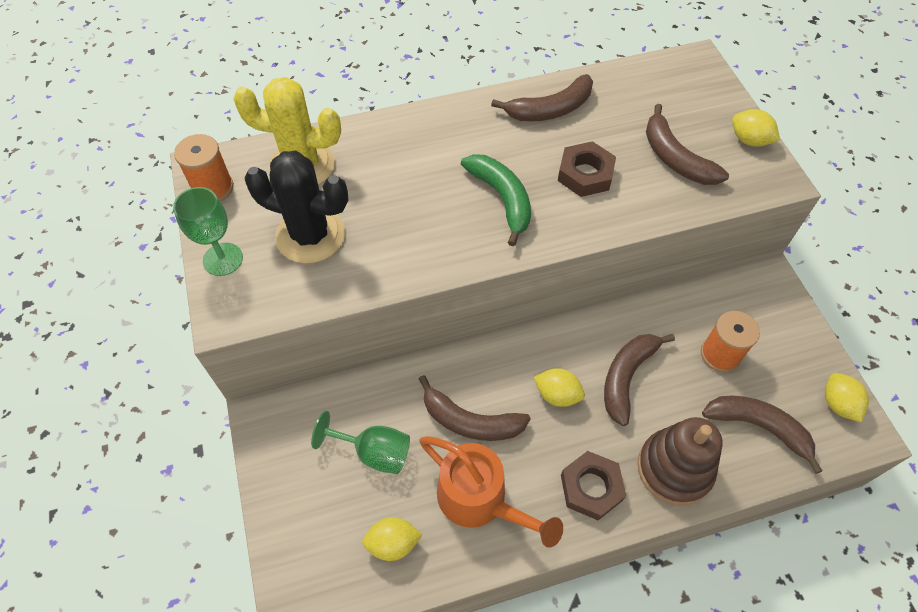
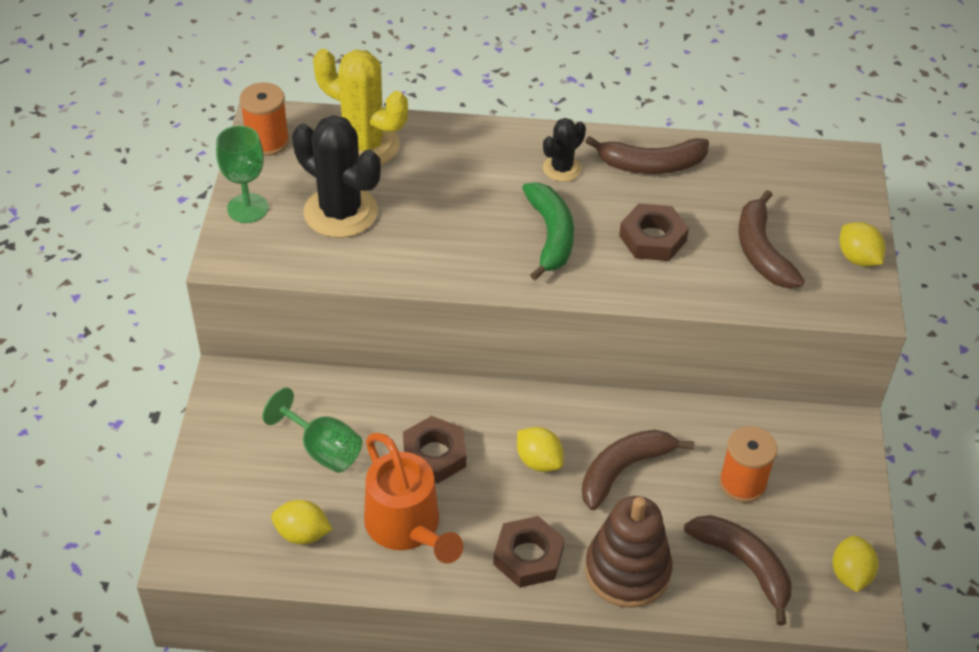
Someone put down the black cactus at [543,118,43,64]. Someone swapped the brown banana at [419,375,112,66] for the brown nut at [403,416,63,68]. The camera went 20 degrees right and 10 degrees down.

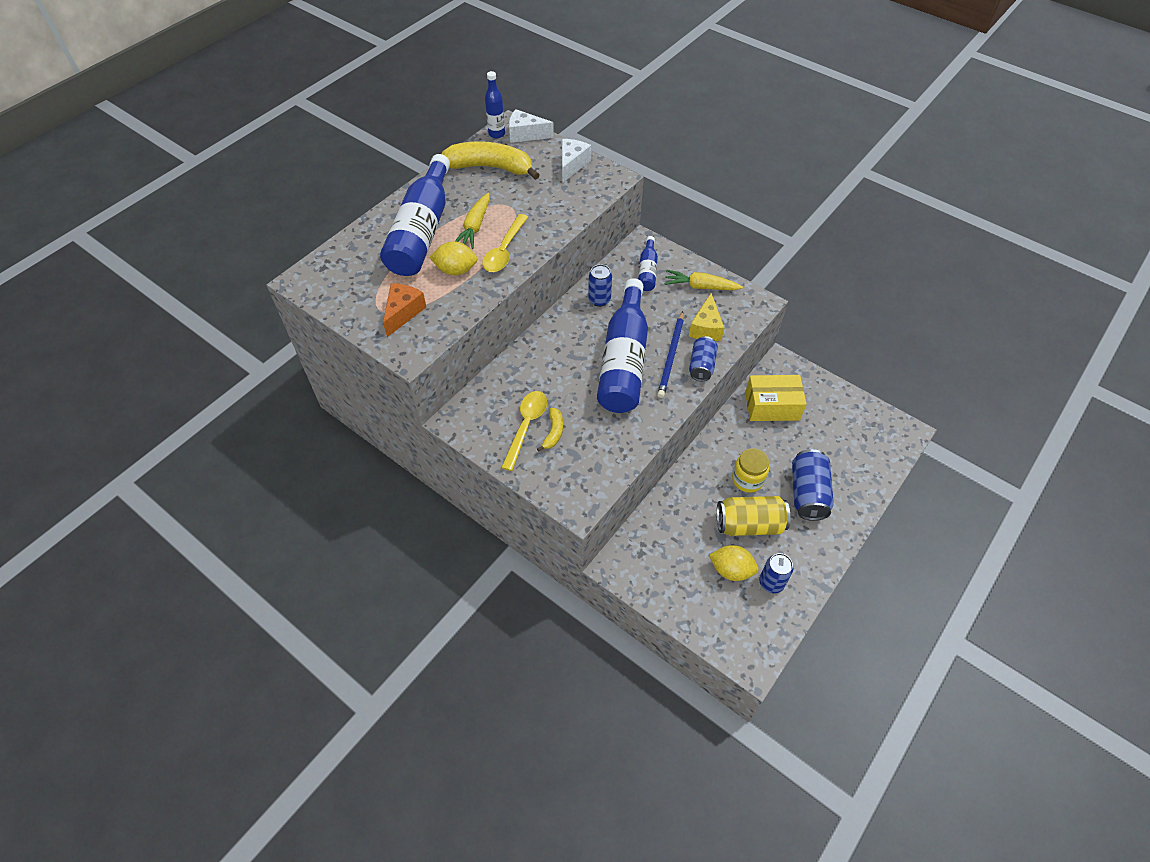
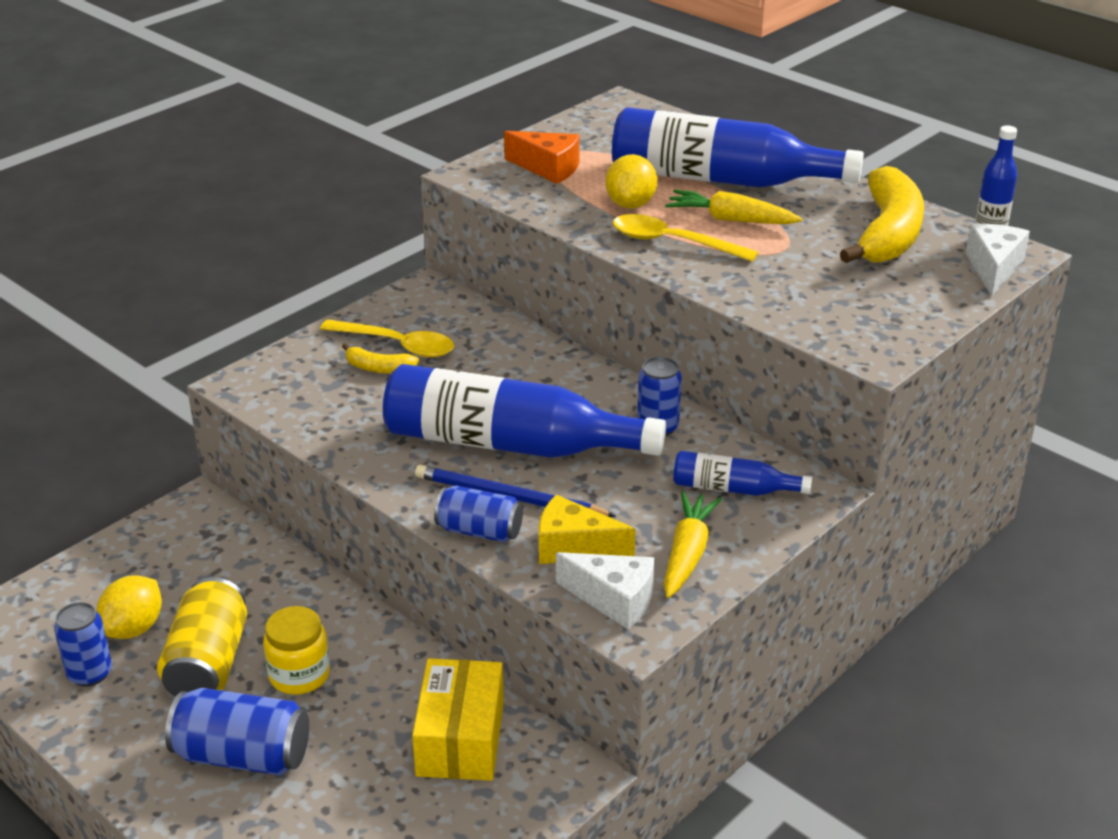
Someone carried the white cheese from [562,139,29,44] to [556,552,99,77]. The camera went 95 degrees right and 20 degrees down.

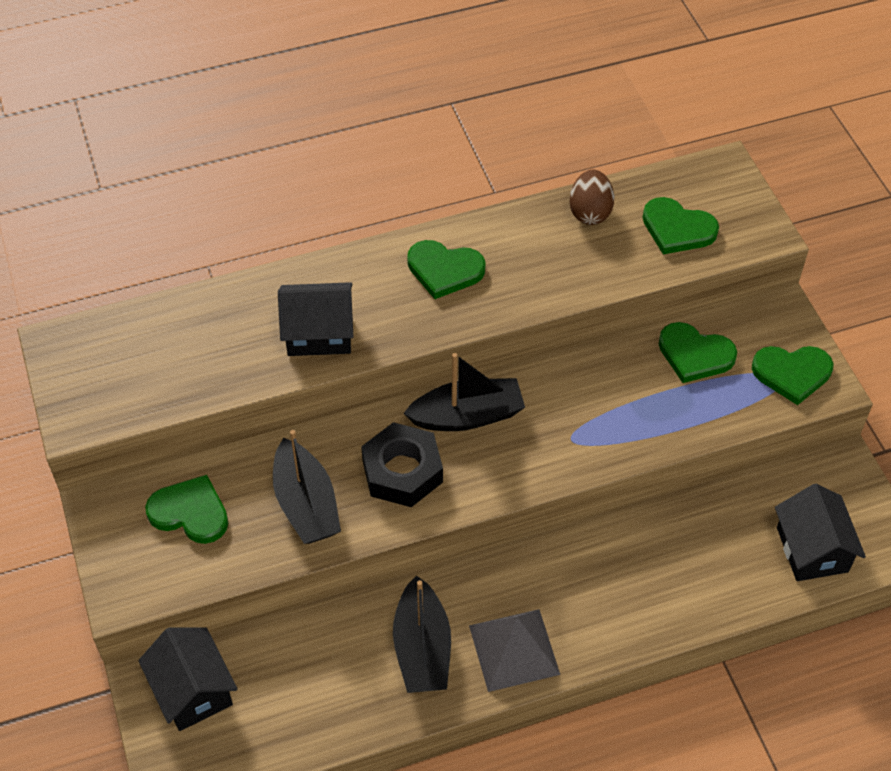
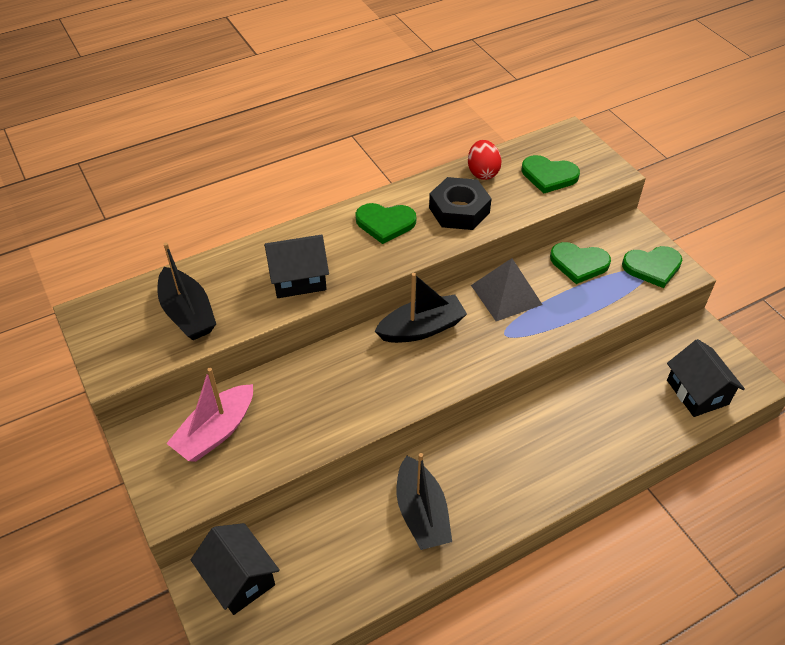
Someone carried the black boat from [273,430,68,114] to [158,242,58,98]. Someone carried the black nut from [361,422,82,85] to [429,177,63,53]. Someone carried the grey pyramid from [469,609,91,83] to [471,258,72,63]. Someone swapped the green heart at [145,475,83,69] for the pink boat at [166,368,87,94]. Someone repainted the brown egg at [569,170,45,55], which became the red egg at [468,140,34,40]. The camera went 10 degrees left and 5 degrees down.

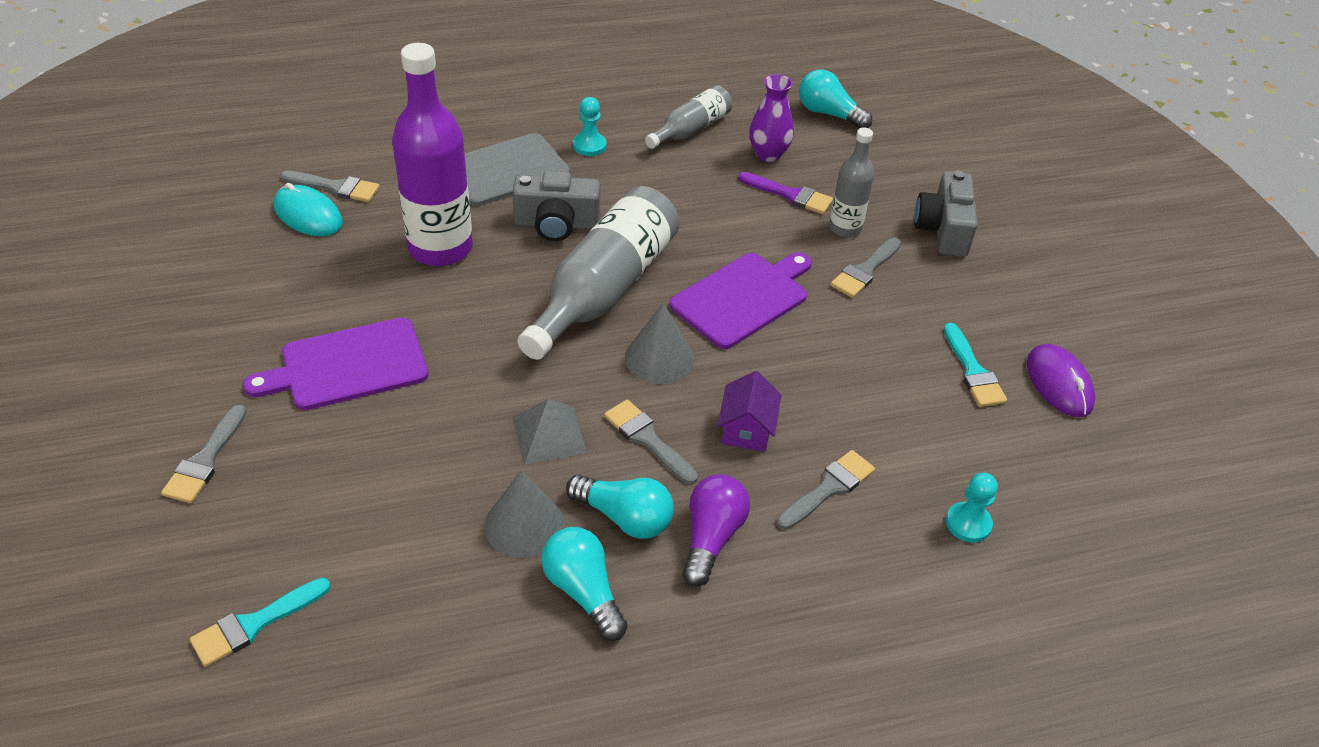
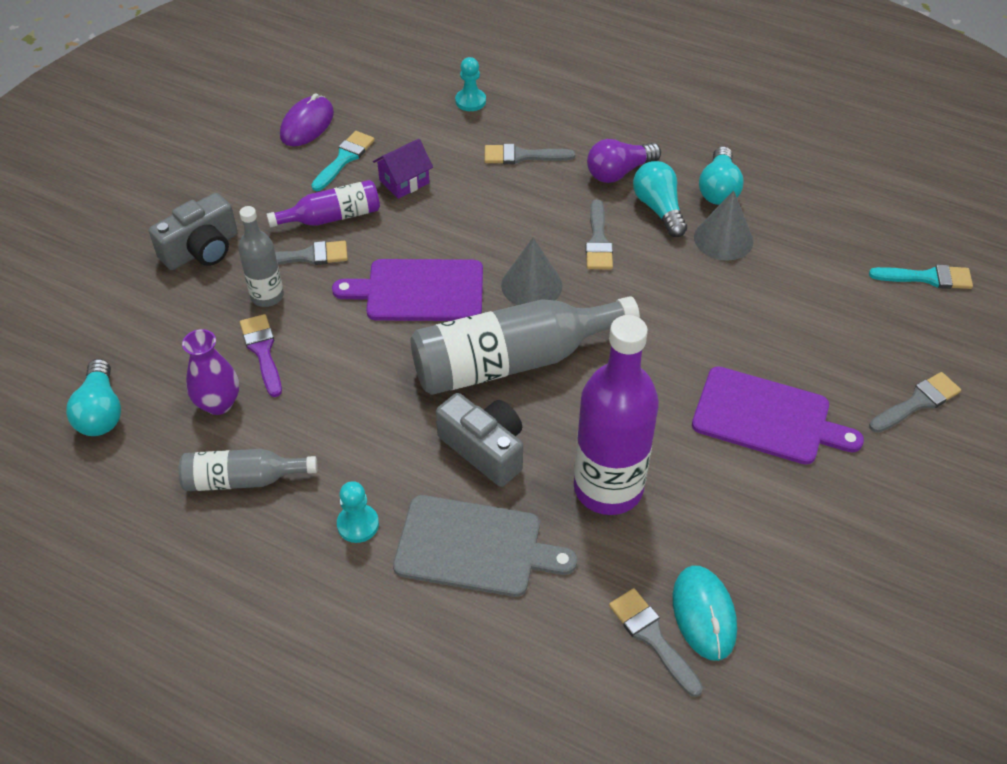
Someone took away the grey pyramid at [512,399,75,66]. Someone put down the purple bottle at [266,180,114,47]. Someone carried the purple house from [718,371,63,81] to [373,139,60,60]. The camera went 135 degrees left and 5 degrees up.

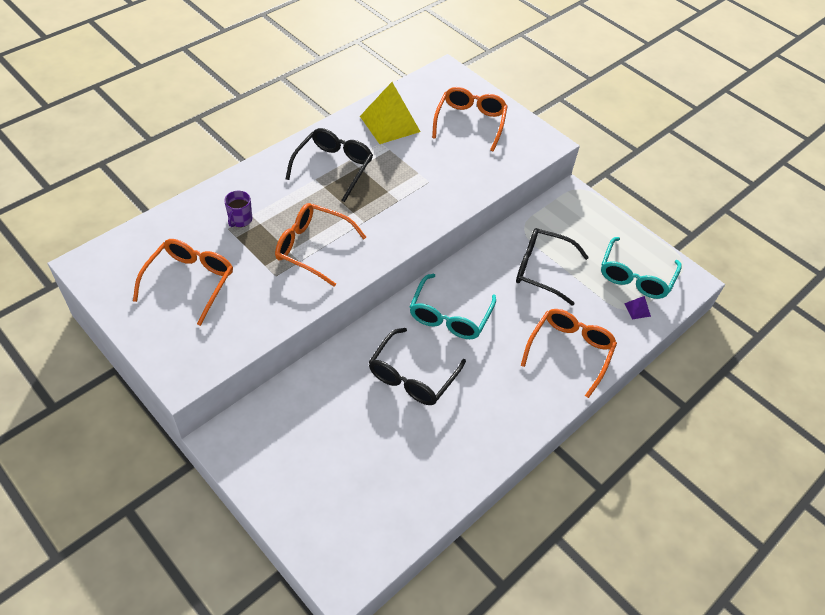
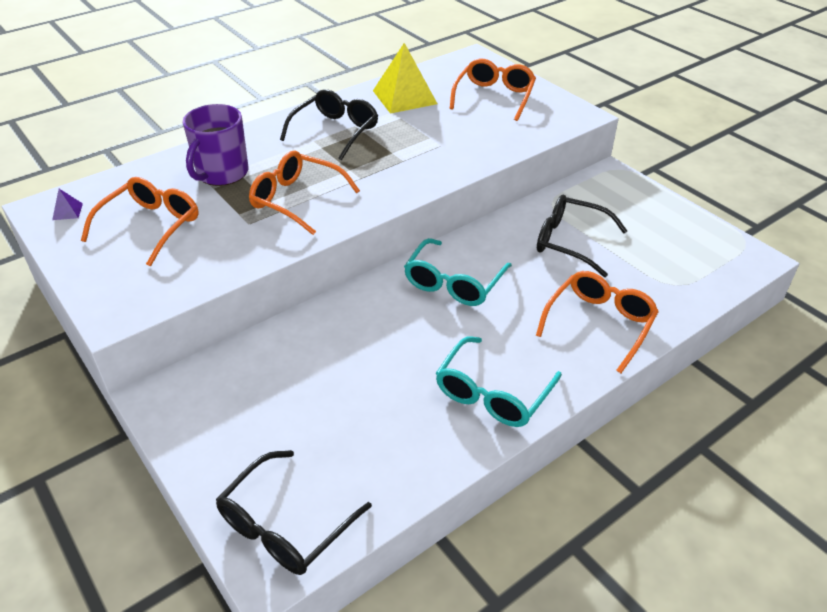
Someone carried the black glasses from [369,328,97,77] to [216,450,156,125]. Someone carried the turquoise glasses from [601,237,81,62] to [436,336,126,91]. Someone carried the purple pyramid from [624,296,27,24] to [52,189,31,31]. Someone scaled the purple mug at [224,191,28,36] by 1.94. The camera went 10 degrees right and 10 degrees down.

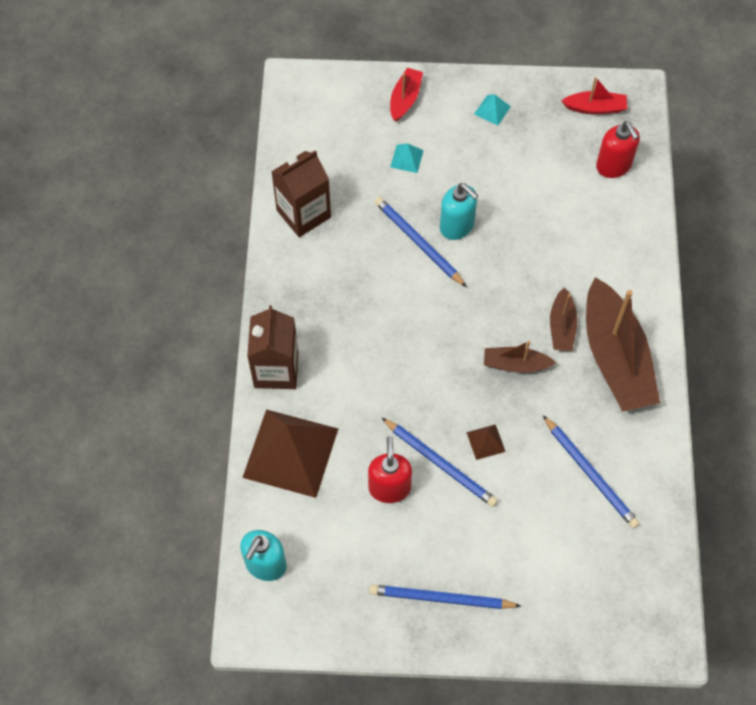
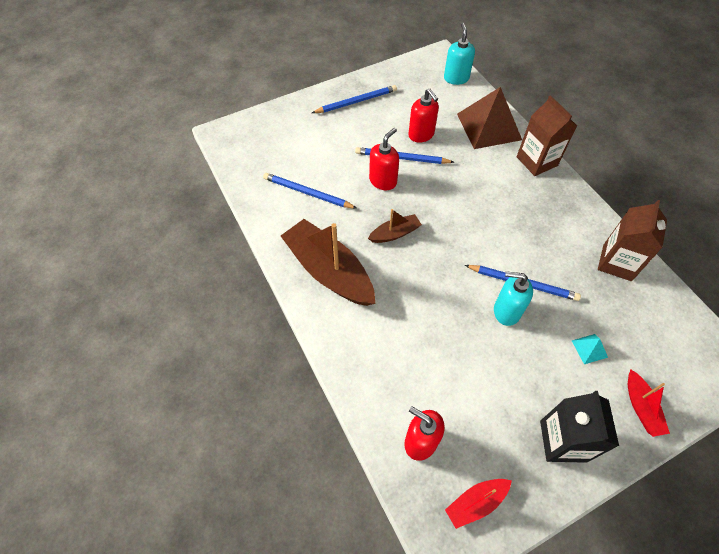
Someone took away the brown boat at [550,287,28,64]. Someone swapped the brown pyramid at [466,424,40,36] for the red soap dispenser at [369,128,30,62]. Someone swapped the turquoise pyramid at [474,94,37,32] for the black carton at [540,391,79,72]. The camera went 150 degrees right and 5 degrees down.

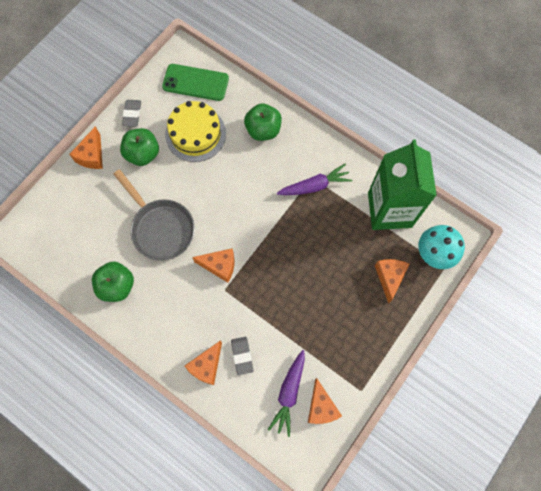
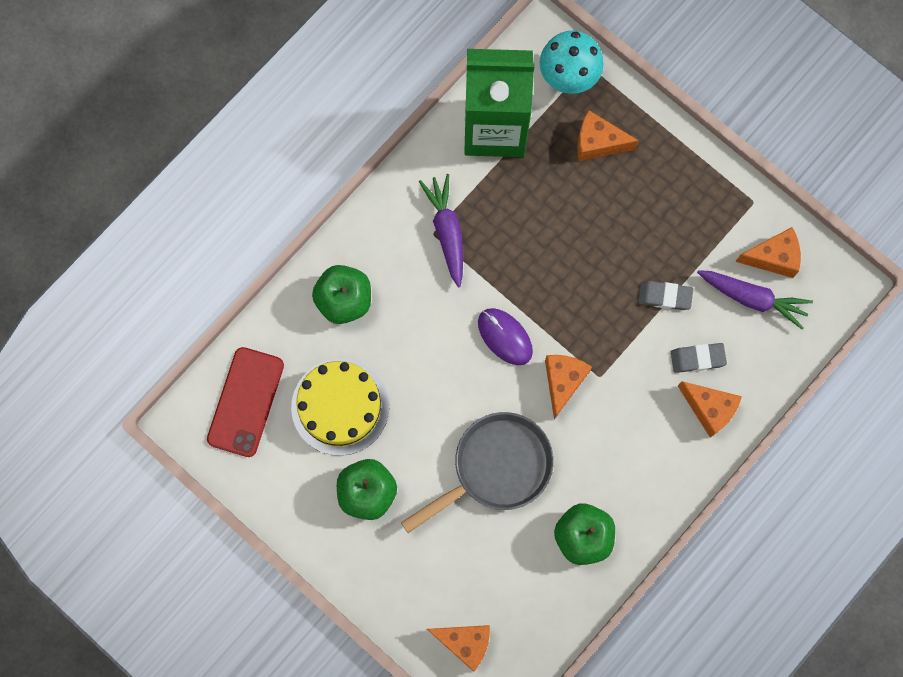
Someone put down the purple mouse at [478,308,55,57]. Someone carried the orange cheese from [69,126,34,43] to [427,625,63,47]. Someone carried the grey eraser from [122,100,19,27] to [638,281,55,29]. Someone repainted the green phone at [162,64,67,37], which became the red phone at [207,347,77,110]. The camera went 85 degrees left and 5 degrees up.

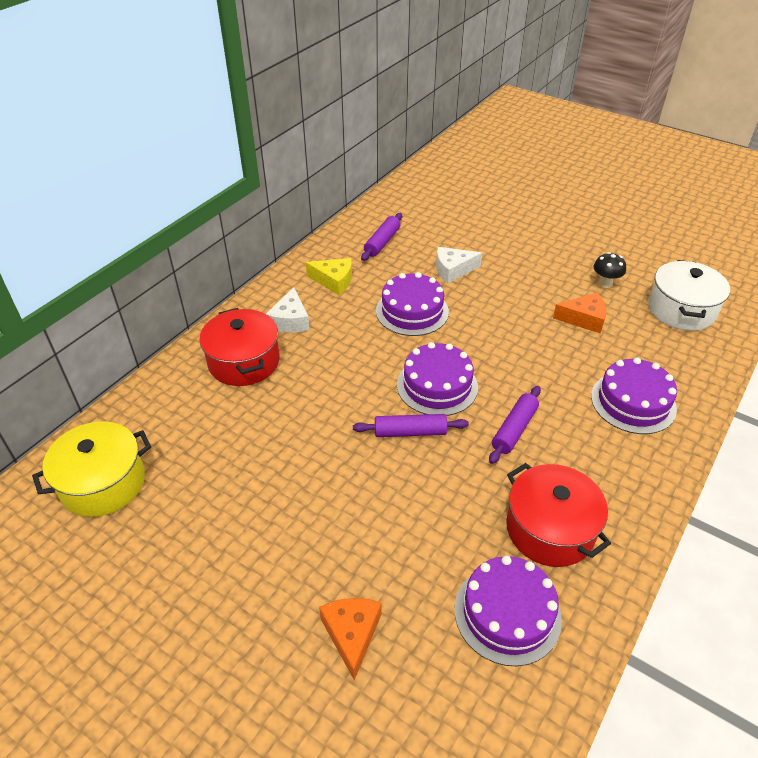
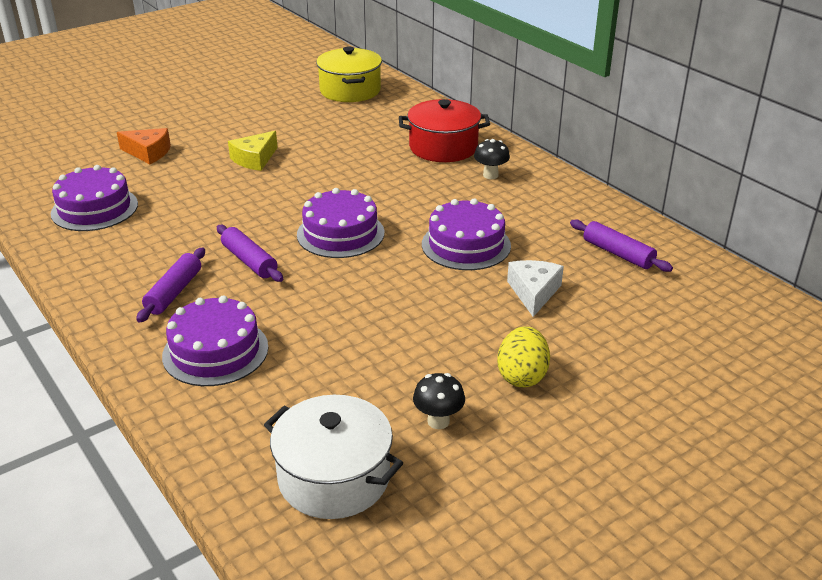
Someone took away the red pot at [506,463,105,104]. Someone took away the orange cheese at [553,292,53,42]. Someone put down the yellow egg at [497,326,53,61]. Someone carried the yellow cheese from [306,258,46,37] to [228,131,50,40]. Someone carried the purple rolling pin from [353,414,116,23] to [136,248,69,75]. Someone swapped the white cheese at [266,287,44,45] for the black mushroom at [474,139,36,40]. The camera went 110 degrees right and 10 degrees down.

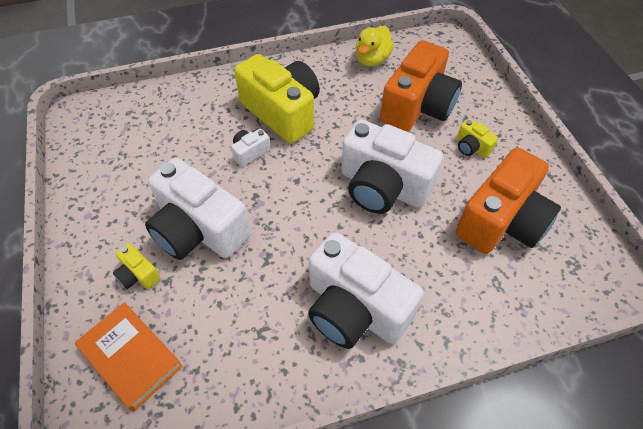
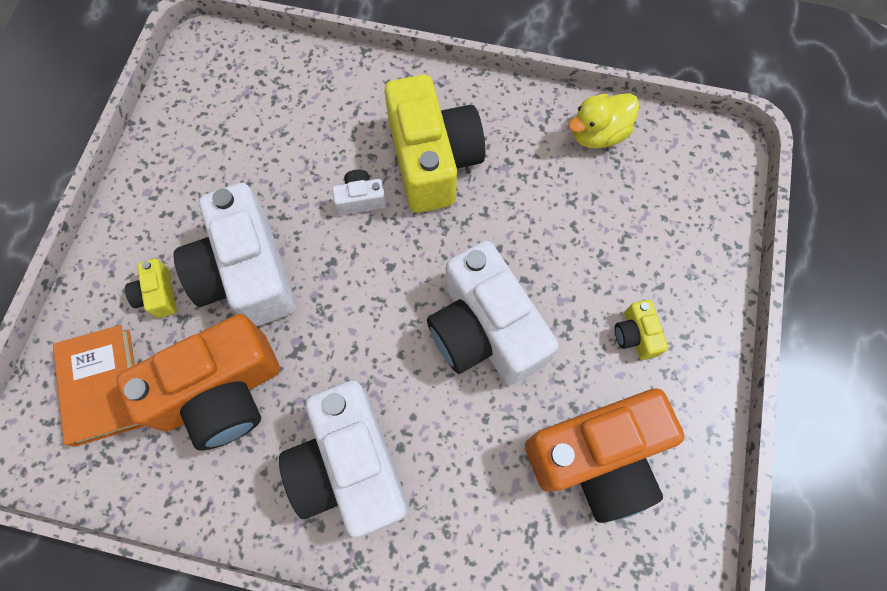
Someone carried the orange camera from [380,40,82,92] to [116,314,164,137]. The camera went 30 degrees right and 15 degrees up.

